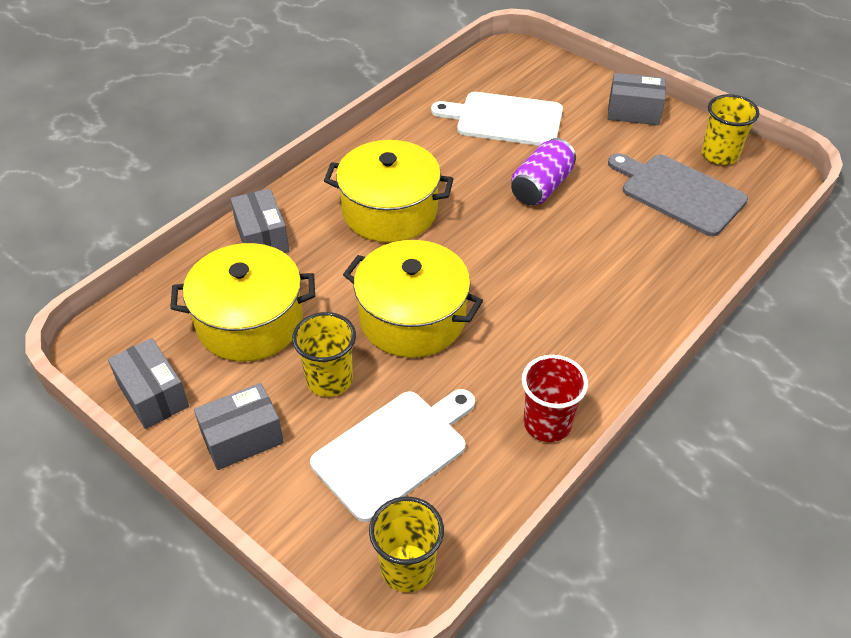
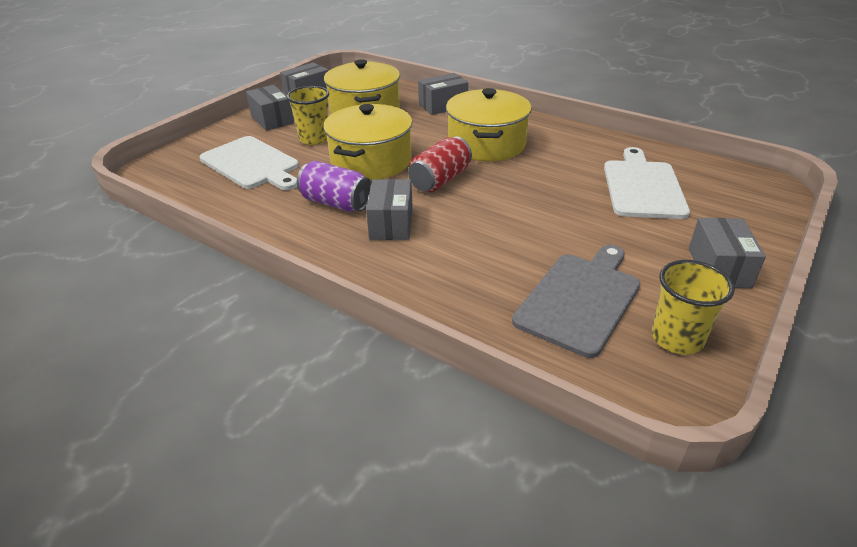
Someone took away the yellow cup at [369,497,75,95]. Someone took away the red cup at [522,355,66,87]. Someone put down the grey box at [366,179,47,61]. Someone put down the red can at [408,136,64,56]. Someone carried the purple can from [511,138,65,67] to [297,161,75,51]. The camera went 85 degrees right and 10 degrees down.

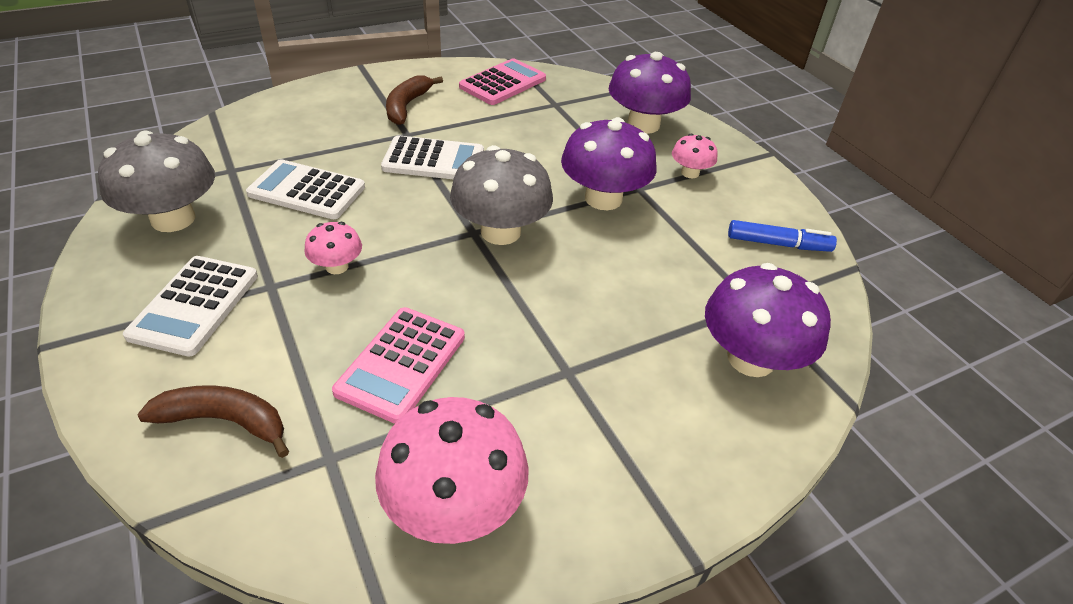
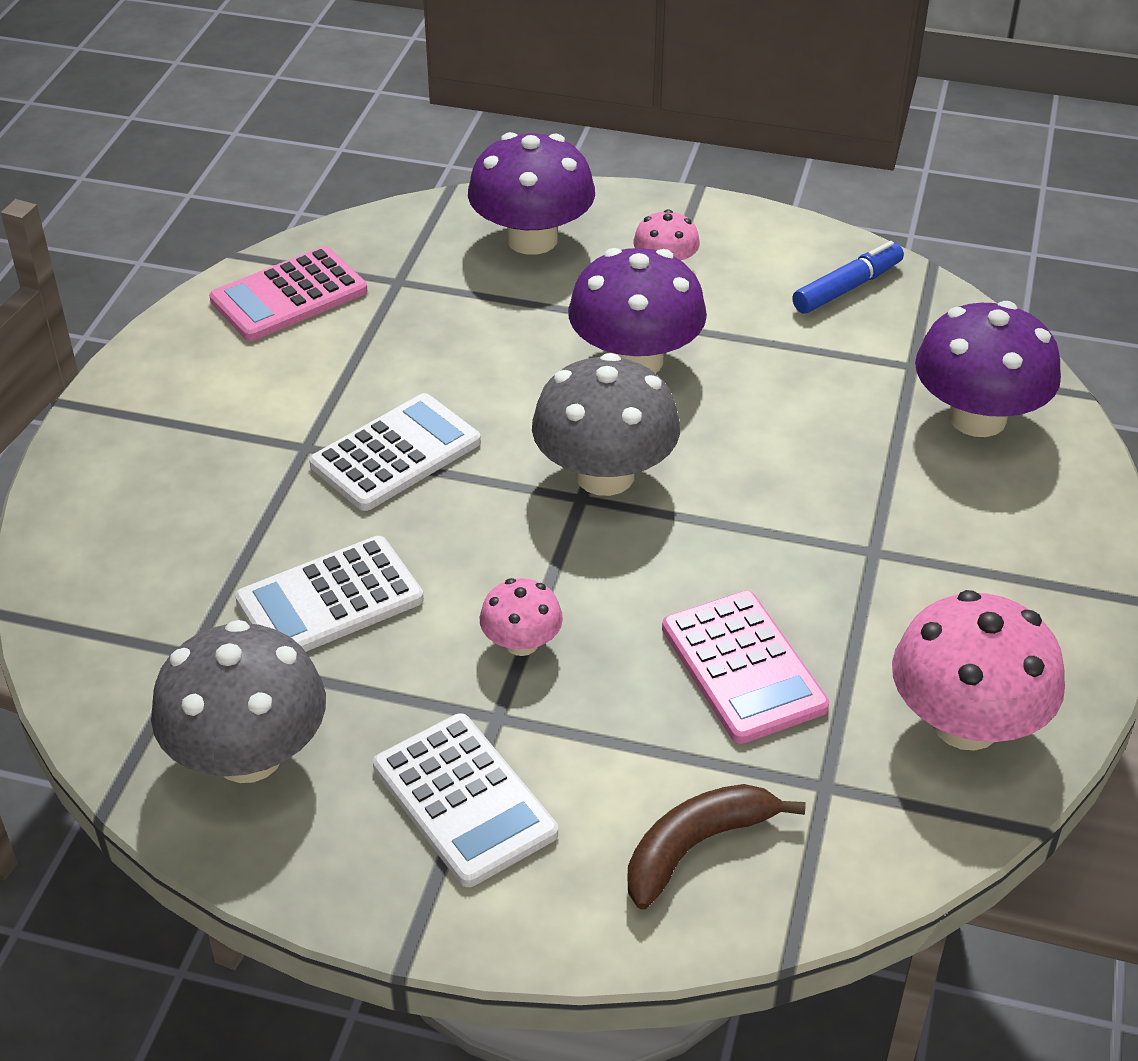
Someone took away the brown banana at [386,75,57,50]. Someone rotated the pink calculator at [459,58,87,47] by 120 degrees counterclockwise. The camera went 45 degrees left and 0 degrees up.

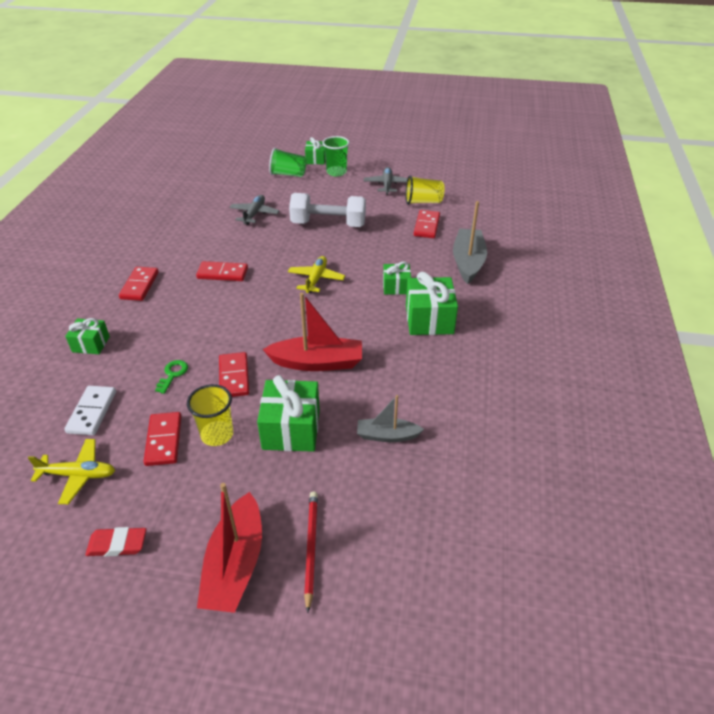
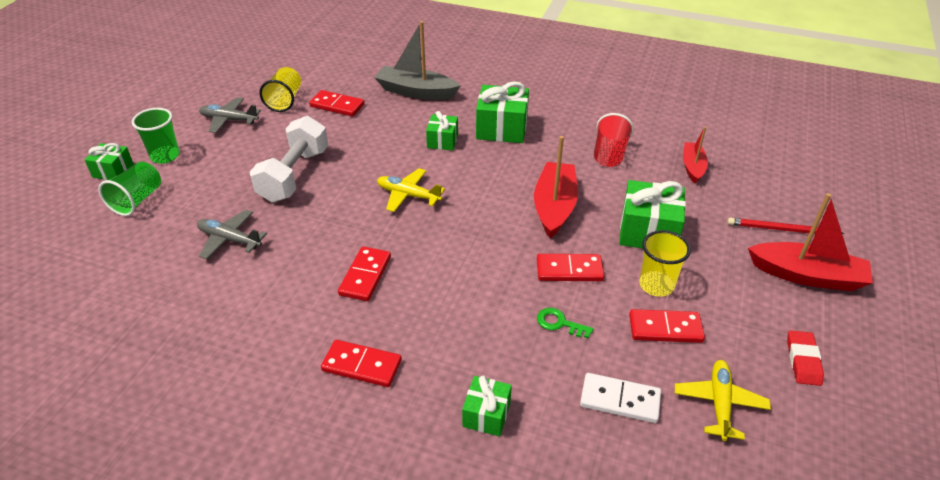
Someone took away the grey boat at [357,395,67,47]. Someone put down the red cup at [594,113,40,54]. Someone put down the red boat at [683,127,25,57]. The camera went 80 degrees left and 0 degrees up.

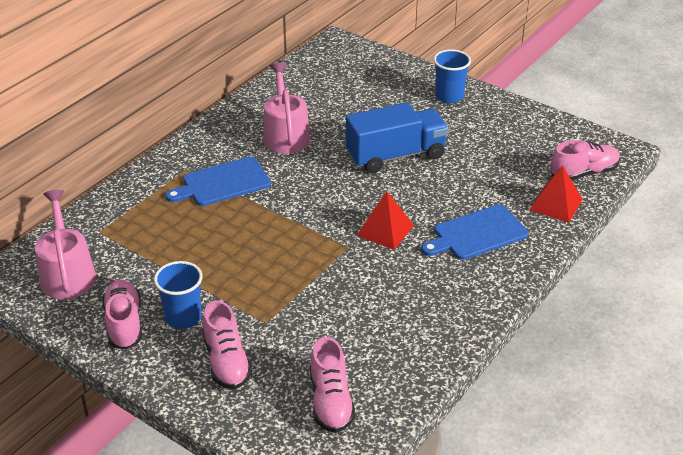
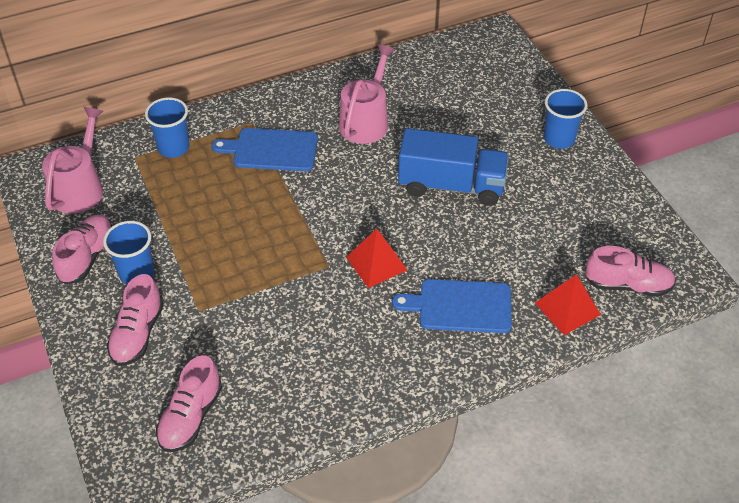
Someone put down the blue cup at [145,97,45,61]. The camera went 30 degrees right and 10 degrees up.

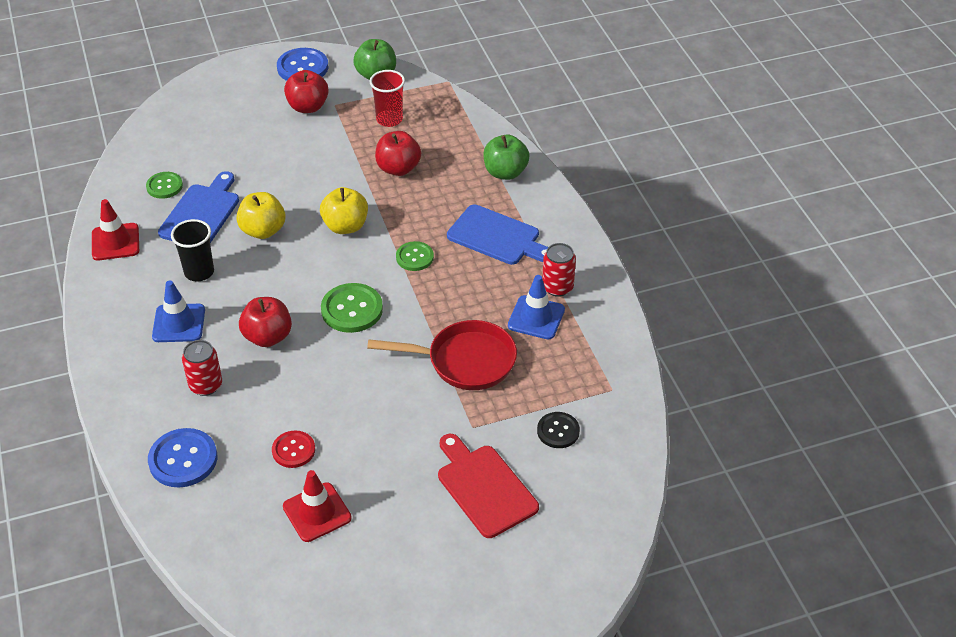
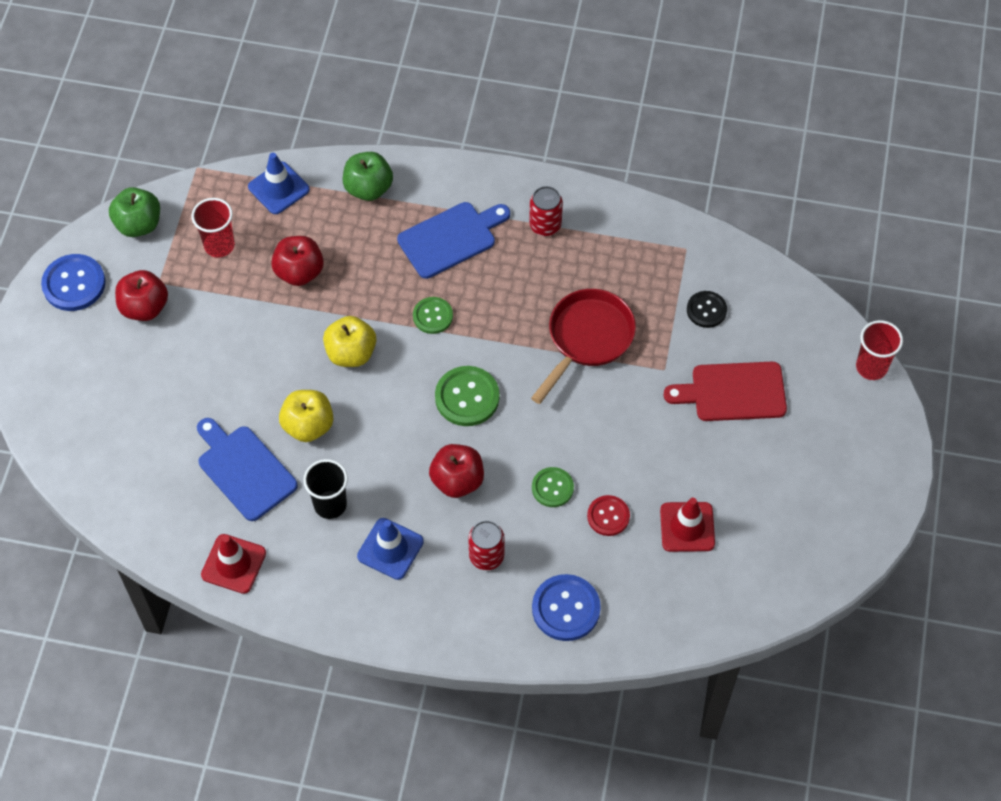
Someone put down the red cup at [856,320,47,60]. Someone carried the green button from [146,172,37,27] to [532,467,42,40]. Someone carried the blue traffic cone from [508,275,57,65] to [248,153,62,61]. The camera went 60 degrees left and 15 degrees up.

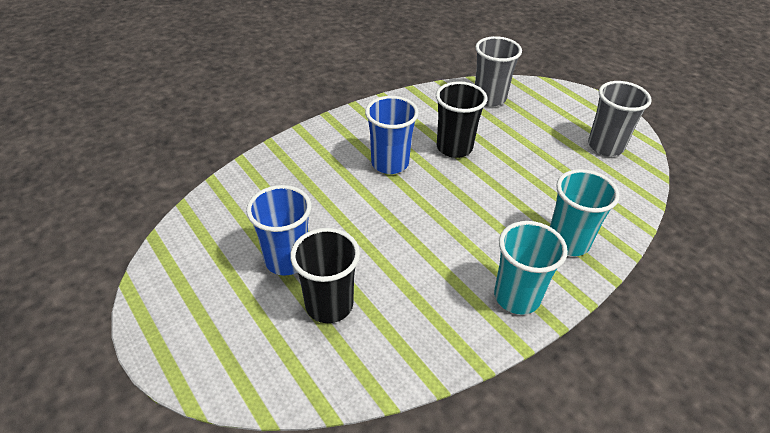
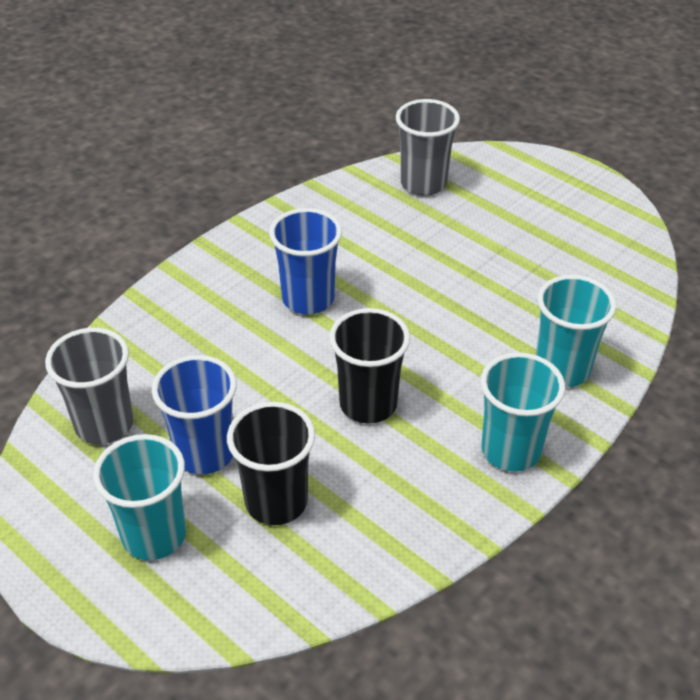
Someone put down the turquoise cup at [93,434,93,126]. Someone carried the black cup from [436,81,51,77] to [329,308,81,116]. Someone carried the grey cup from [588,81,64,75] to [45,328,89,116]. The camera went 10 degrees left and 0 degrees up.

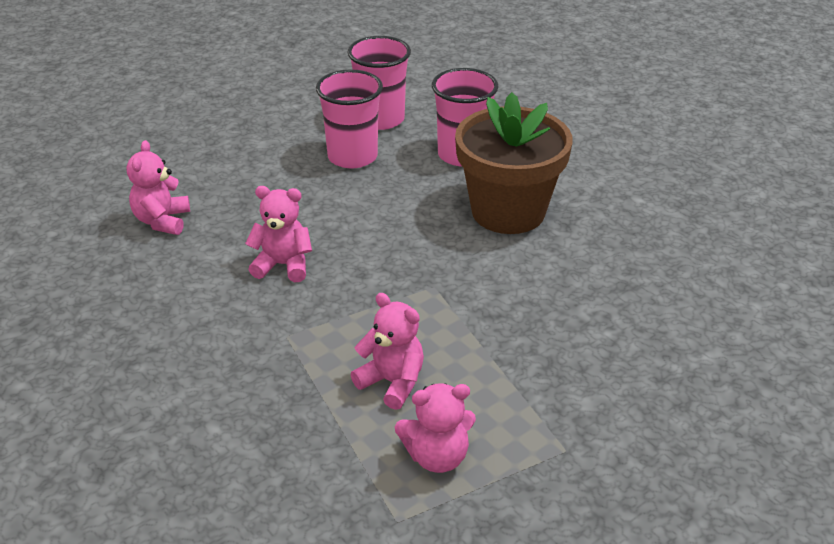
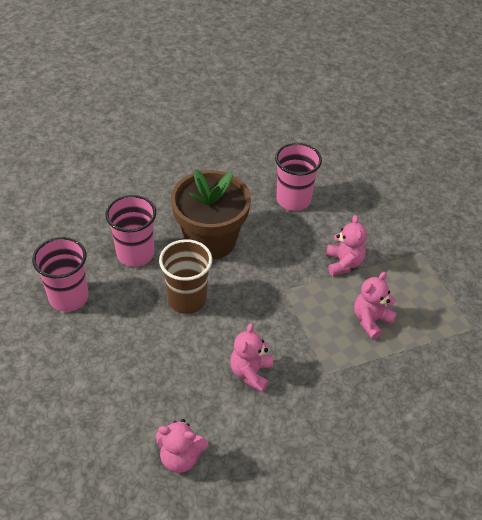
Someone put down the brown cup at [159,239,53,75]. Someone carried the pink cup from [316,69,67,100] to [275,143,47,68]. Someone carried the pink teddy bear from [395,383,81,90] to [326,215,41,61]. The camera went 85 degrees left and 10 degrees up.

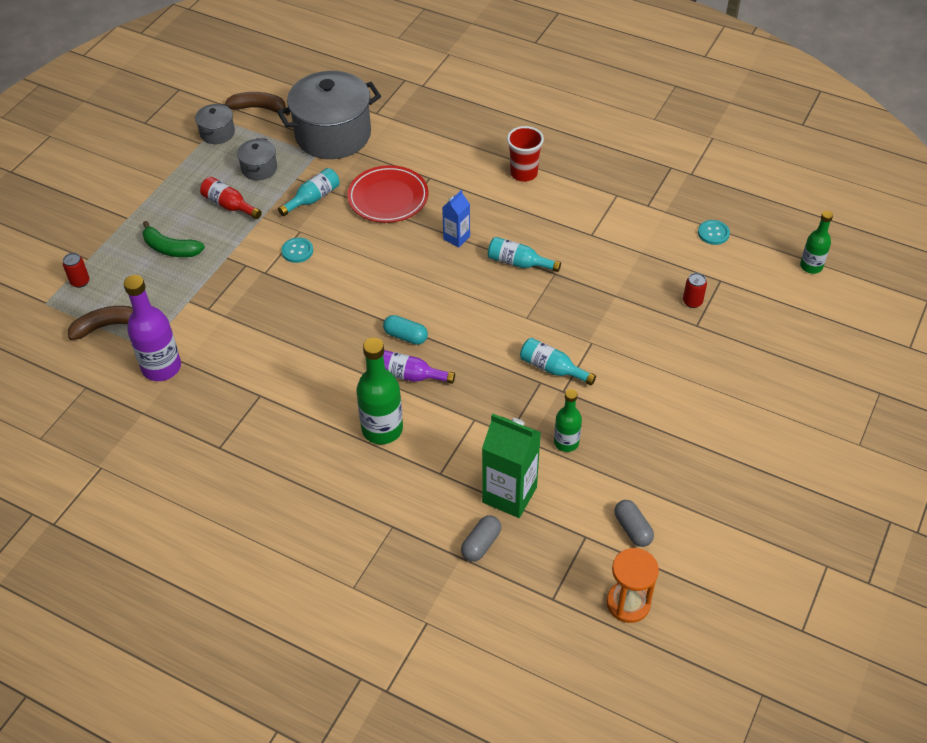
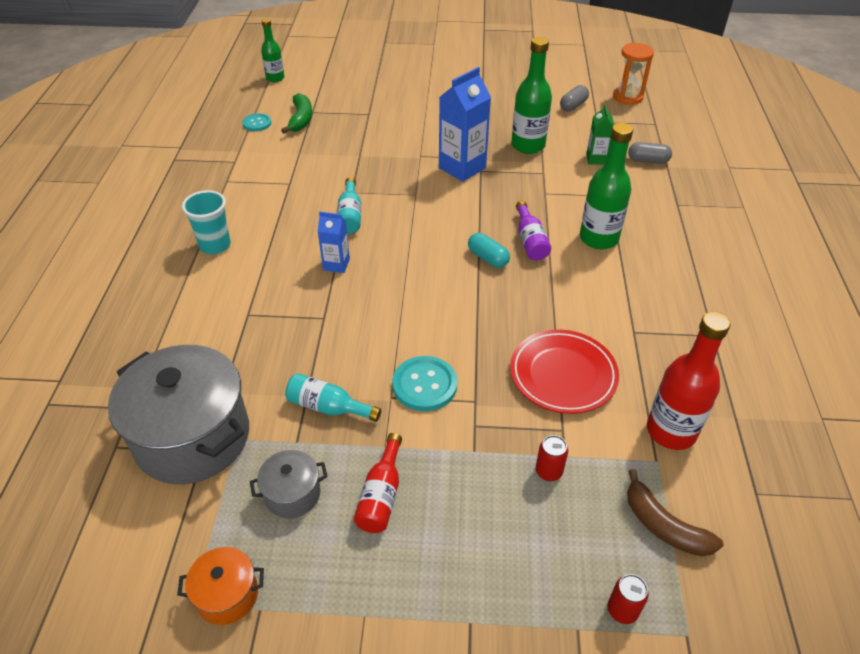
Someone took away the brown banana at [225,92,65,24]. Someone carried the green banana from [143,221,62,36] to [281,93,31,40]. Someone carried the red plate from [347,165,82,58] to [510,329,109,85]. Someone carried the red can from [683,273,24,35] to [536,435,32,46]. Someone swapped the turquoise bottle at [520,338,76,47] for the blue carton at [439,67,52,115]. Someone repainted the purple bottle at [123,275,58,106], which became the red bottle at [647,311,84,139]. Someone repainted the grey pot at [195,103,40,41], which became the orange pot at [177,547,87,78]. Someone repainted the red cup at [507,126,37,56], which became the turquoise cup at [182,190,49,64]. Someone rotated the turquoise capsule at [383,315,45,30] by 45 degrees counterclockwise. Someone scaled the turquoise button at [281,237,32,26] by 1.59. Someone scaled the green carton at [482,414,59,104] by 0.55. Someone scaled the green bottle at [554,389,28,63] by 1.65. The camera went 115 degrees left and 5 degrees down.

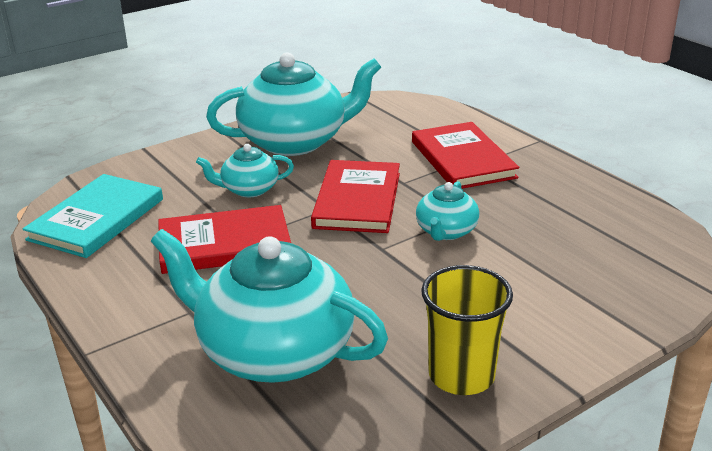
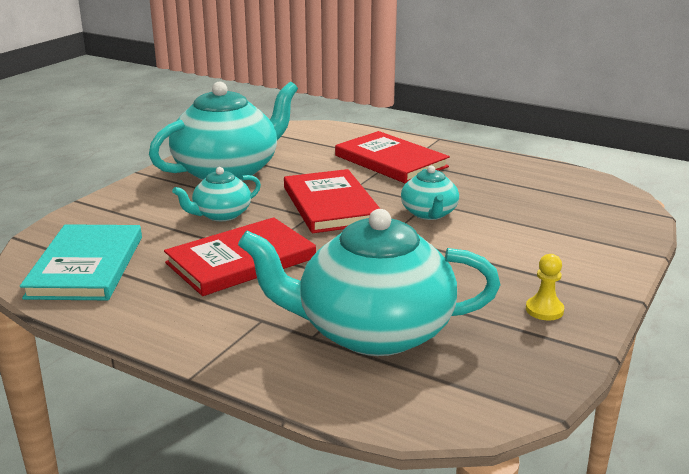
Someone swapped the yellow cup at [421,265,92,130] for the yellow pawn at [526,254,38,67]. The camera went 25 degrees left and 5 degrees down.

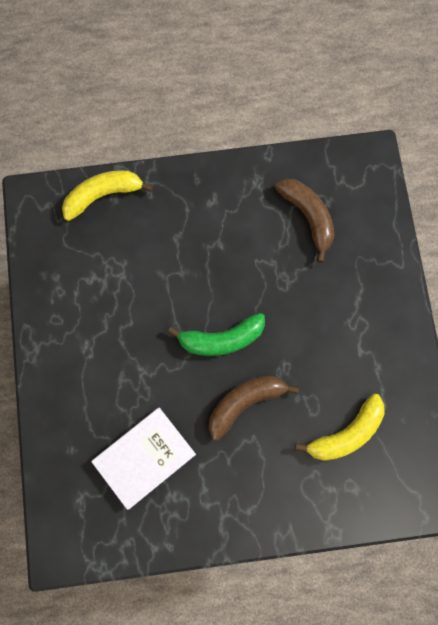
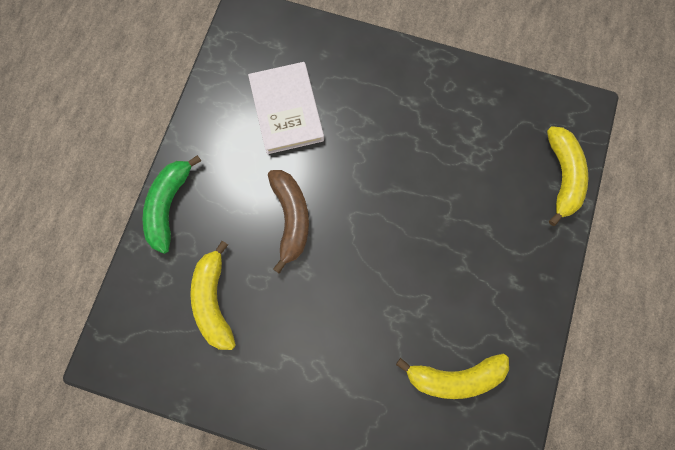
Someone carried the green banana from [168,313,97,43] to [143,155,58,99]. Someone repainted the brown banana at [275,179,60,84], which became the yellow banana at [396,354,113,45]. The camera went 115 degrees right and 0 degrees up.

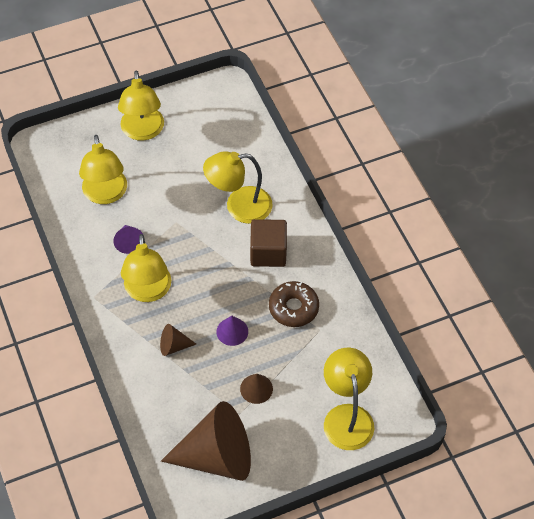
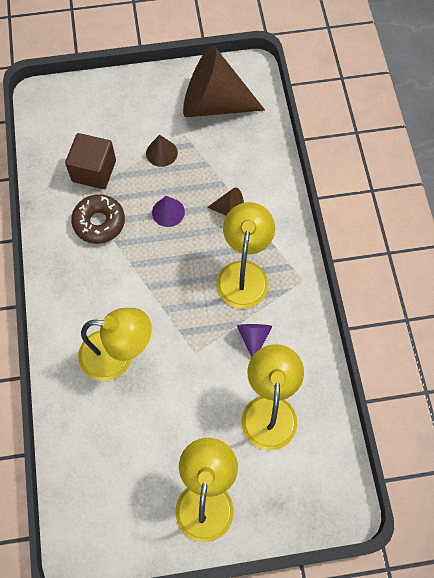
Someone took away the yellow lamp at [324,348,50,102]. Someone carried the brown cube from [250,219,37,48] to [65,133,51,56]. The camera went 165 degrees left and 10 degrees up.

